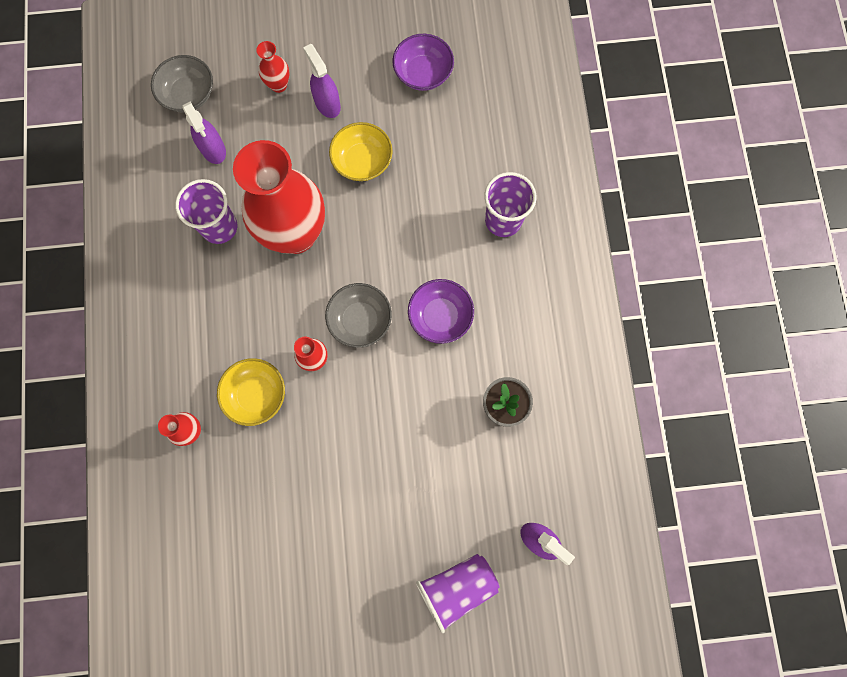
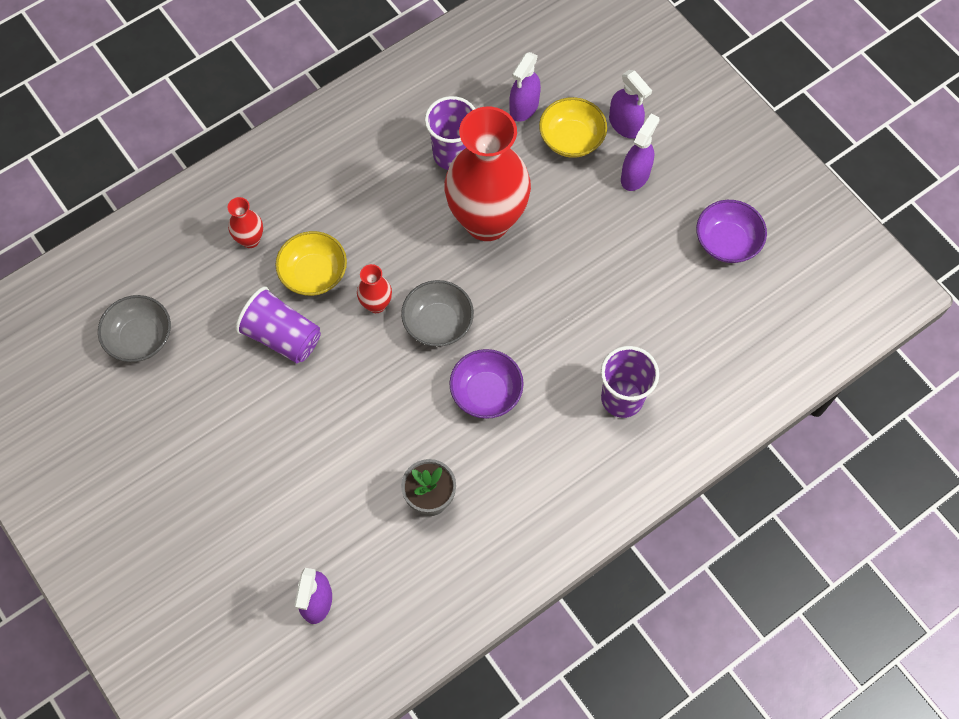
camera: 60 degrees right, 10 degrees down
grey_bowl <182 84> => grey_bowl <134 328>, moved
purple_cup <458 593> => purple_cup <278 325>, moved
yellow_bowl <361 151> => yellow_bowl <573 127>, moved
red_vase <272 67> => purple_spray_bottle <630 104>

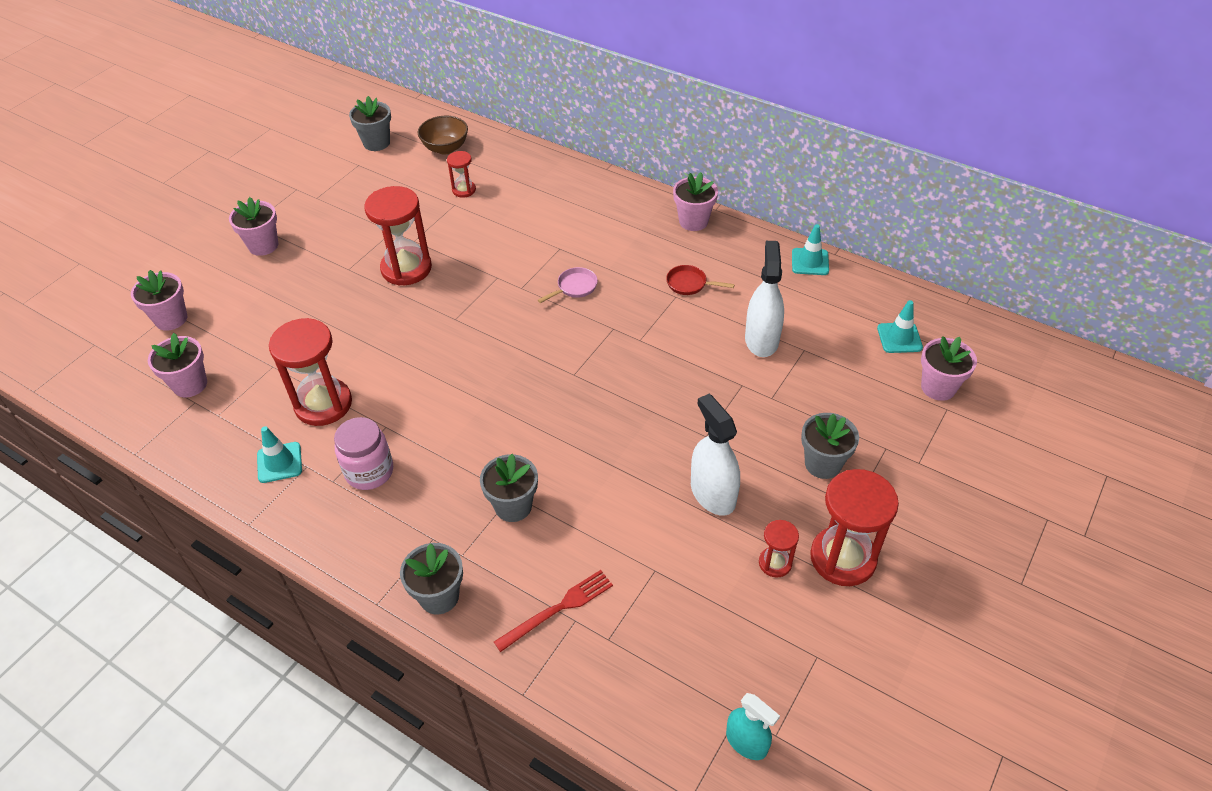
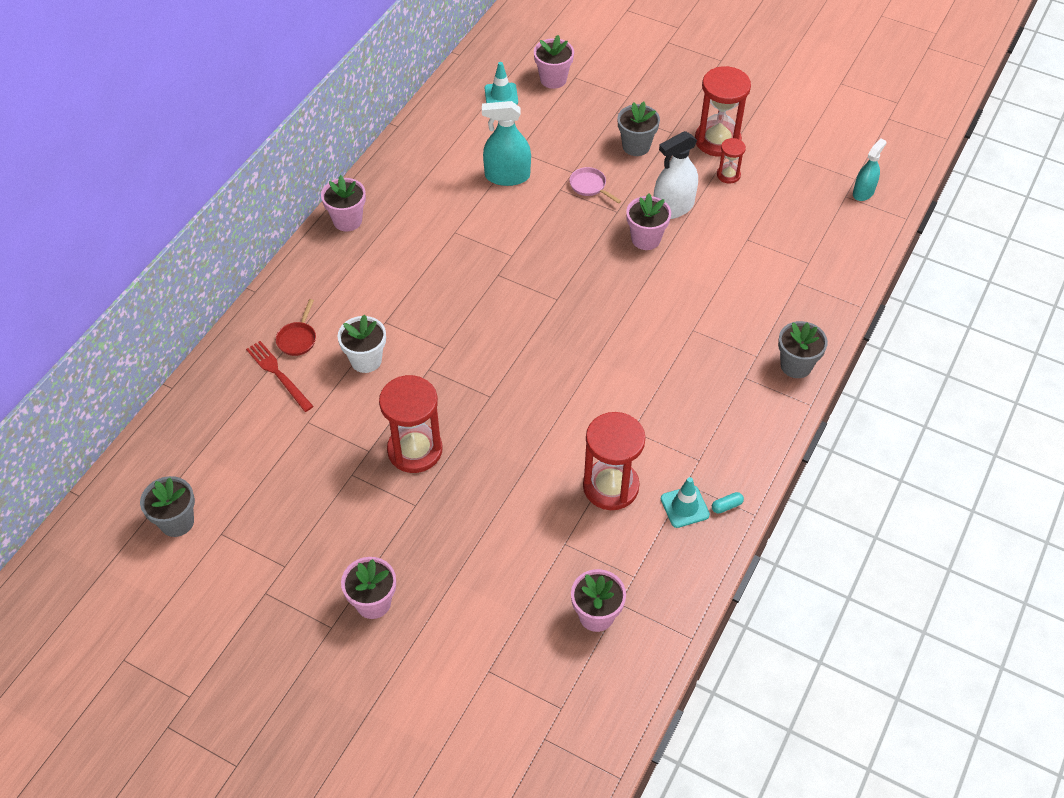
camera: 95 degrees left, 5 degrees up
red_fork <553 611> => red_fork <280 376>, moved
red_pan <700 280> => red_pan <296 327>, moved
nothing => white_flower_pot <362 343>
white_spray_bottle <764 299> => turquoise_spray_bottle <506 143>
pink_pan <568 285> => pink_pan <595 185>, moved
pink_flower_pot <159 300> => pink_flower_pot <648 221>, moved
nothing => turquoise_capsule <728 503>
pink_jar <363 453> => nothing
brown_bowl <442 135> => nothing
red_hourglass <461 174> => nothing
grey_flower_pot <509 488> => nothing
turquoise_traffic_cone <810 249> => nothing

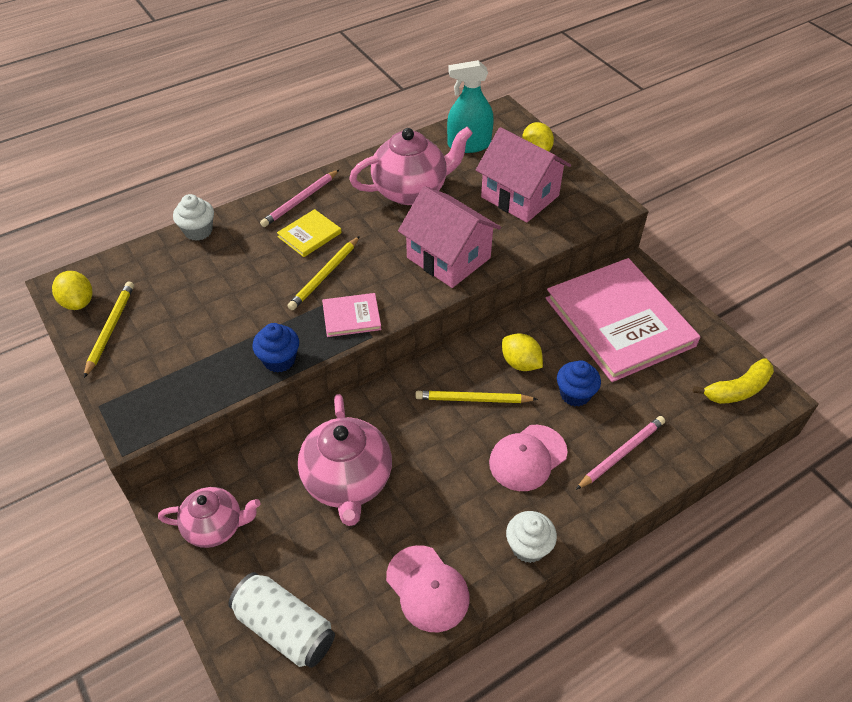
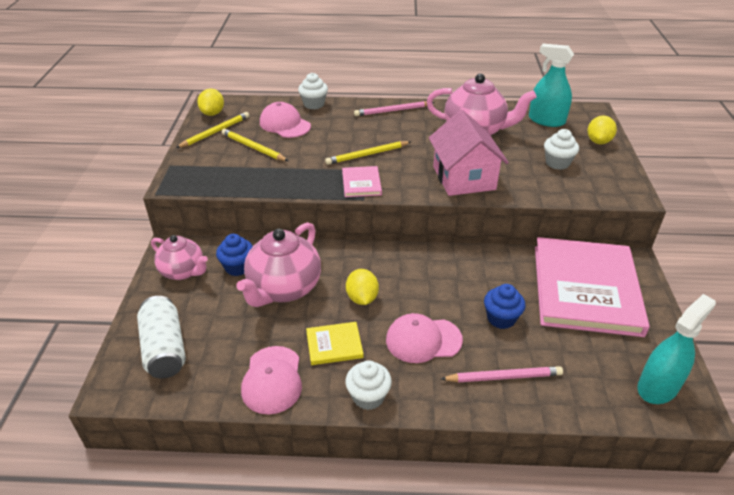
camera: 35 degrees right, 10 degrees down
blue_cupcake <275 348> => blue_cupcake <234 255>, moved
yellow_pencil <476 397> => yellow_pencil <254 145>, moved
nothing => pink_cap <285 120>
yellow_book <309 233> => yellow_book <335 343>, moved
pink_book <351 315> => pink_book <362 181>, 60 degrees clockwise
yellow_lemon <522 352> => yellow_lemon <362 287>, moved
pink_house <523 175> => white_cupcake <561 149>
yellow_banana <733 381> => turquoise_spray_bottle <676 349>

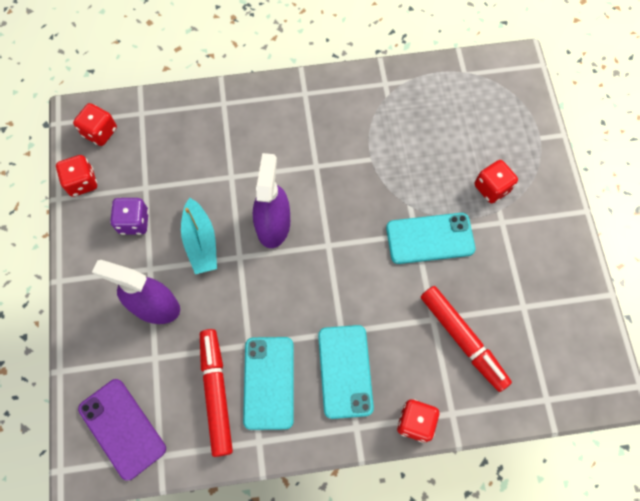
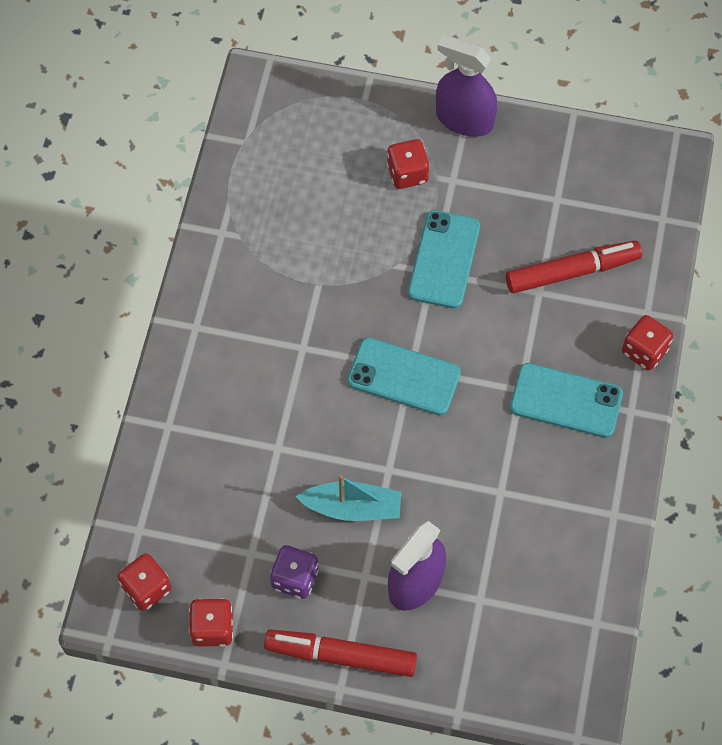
camera: 70 degrees left, 5 degrees down
red_marker <216 393> => red_marker <340 653>, moved
turquoise_phone <268 383> => turquoise_phone <404 376>, moved
purple_spray_bottle <271 200> => purple_spray_bottle <466 86>, moved
purple_phone <122 429> => nothing

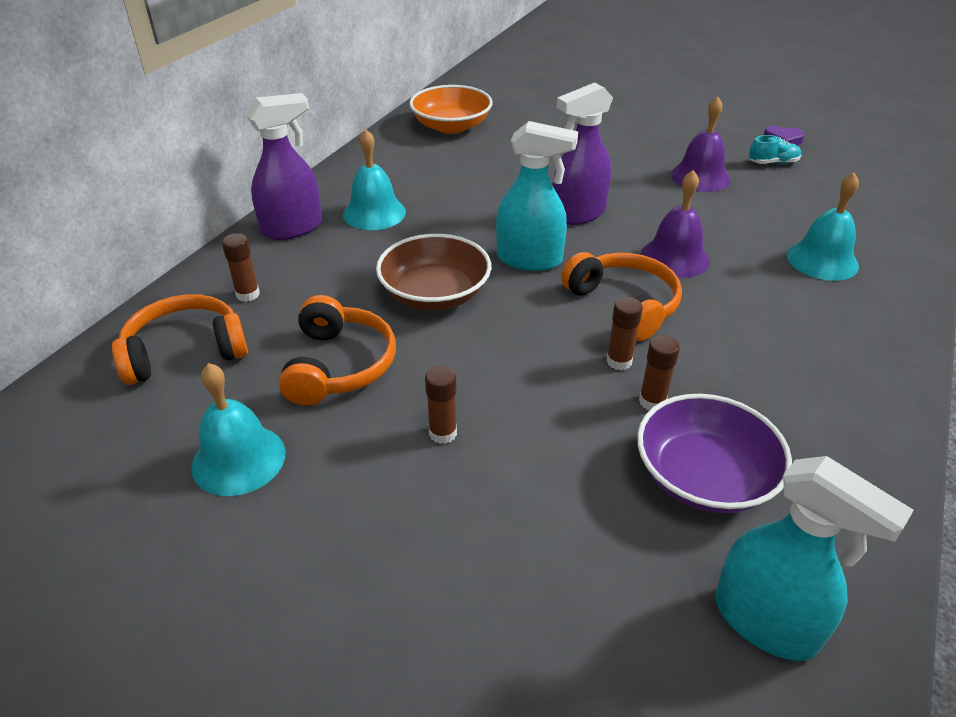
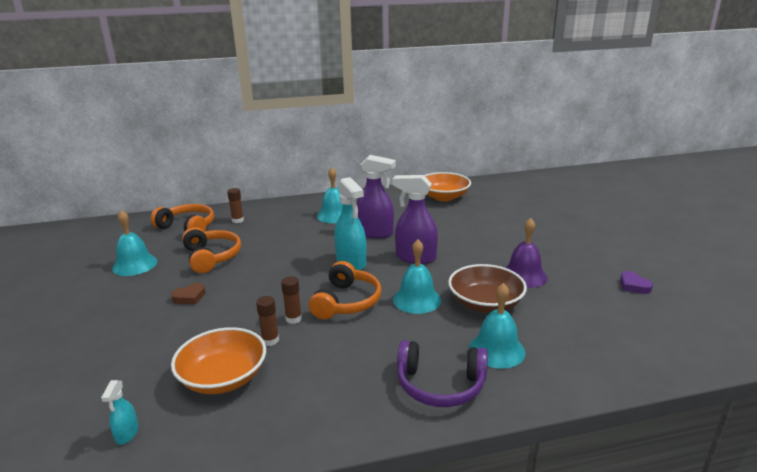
camera: 50 degrees right, 15 degrees down
turquoise_spray_bottle <814 558> => turquoise_spray_bottle <120 412>, x0.48
brown_glue_stick <441 405> => brown_heart <188 293>
purple_bowl <714 453> => orange_bowl <218 360>
orange_headphones <337 350> => orange_headphones <211 250>, 75 degrees counterclockwise
purple_spray_bottle <283 166> => purple_spray_bottle <376 197>, moved
purple_bell <675 224> => turquoise_bell <417 276>
nothing => purple_headphones <442 373>
brown_bowl <433 272> => brown_bowl <487 288>, moved
turquoise_shoe <775 149> => nothing

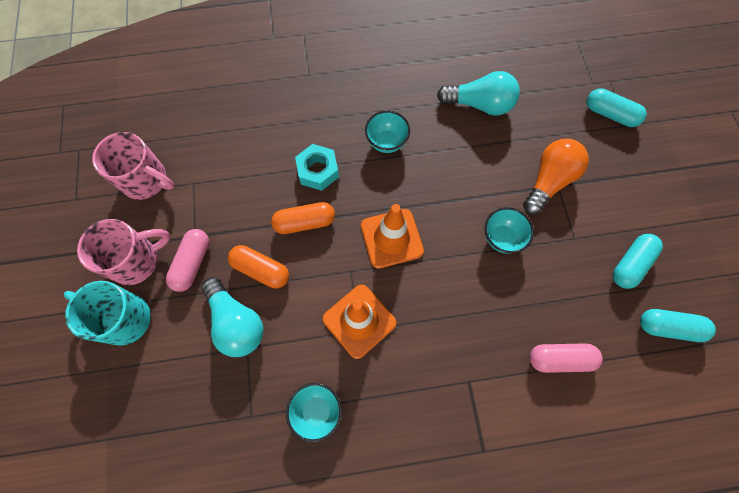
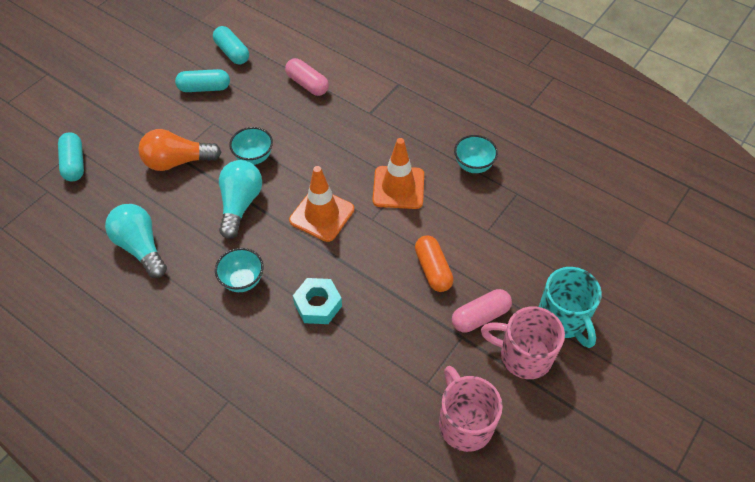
camera: 135 degrees left, 15 degrees down
turquoise_light_bulb <232 317> => turquoise_light_bulb <240 199>, moved
orange_capsule <303 218> => nothing

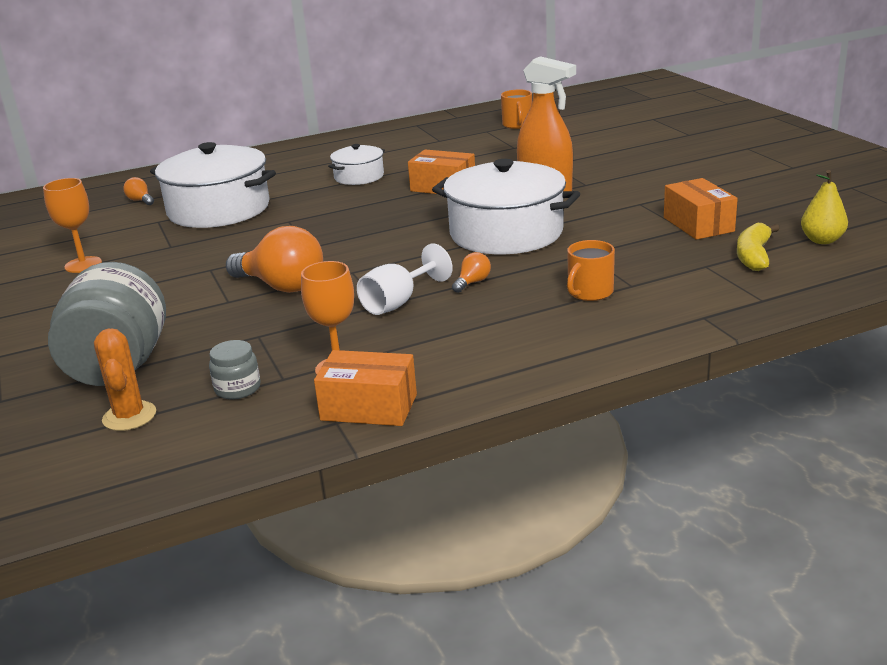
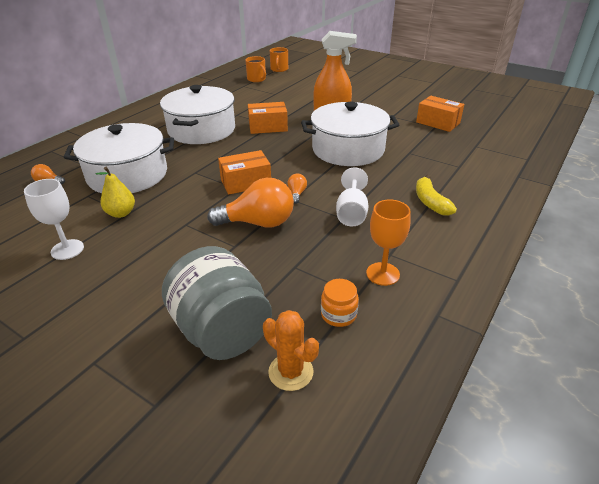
camera: 35 degrees left, 10 degrees up
orange_goblet <72 225> => white_goblet <54 219>
yellow_pear <824 207> => yellow_pear <115 192>, moved
white_pot <356 164> => white_pot <197 114>, x1.93
orange_box <365 388> => orange_box <244 172>, moved
orange_mug <591 270> => orange_mug <279 59>, moved
orange_light_bulb <471 272> => orange_light_bulb <297 189>, moved
grey_jar <235 369> => orange_jar <340 303>
yellow_banana <758 247> => yellow_banana <436 195>, moved

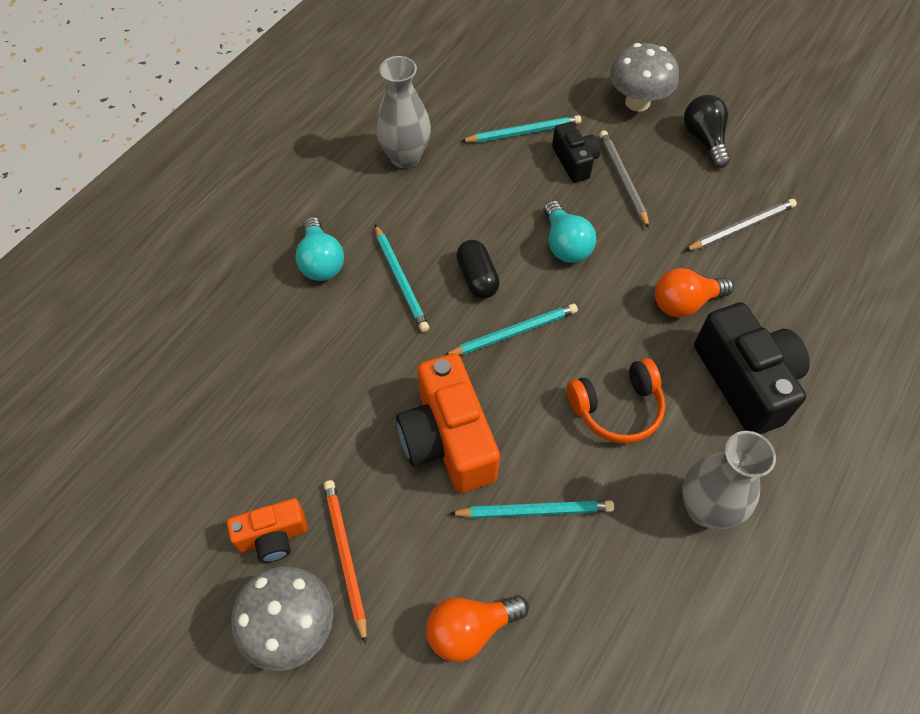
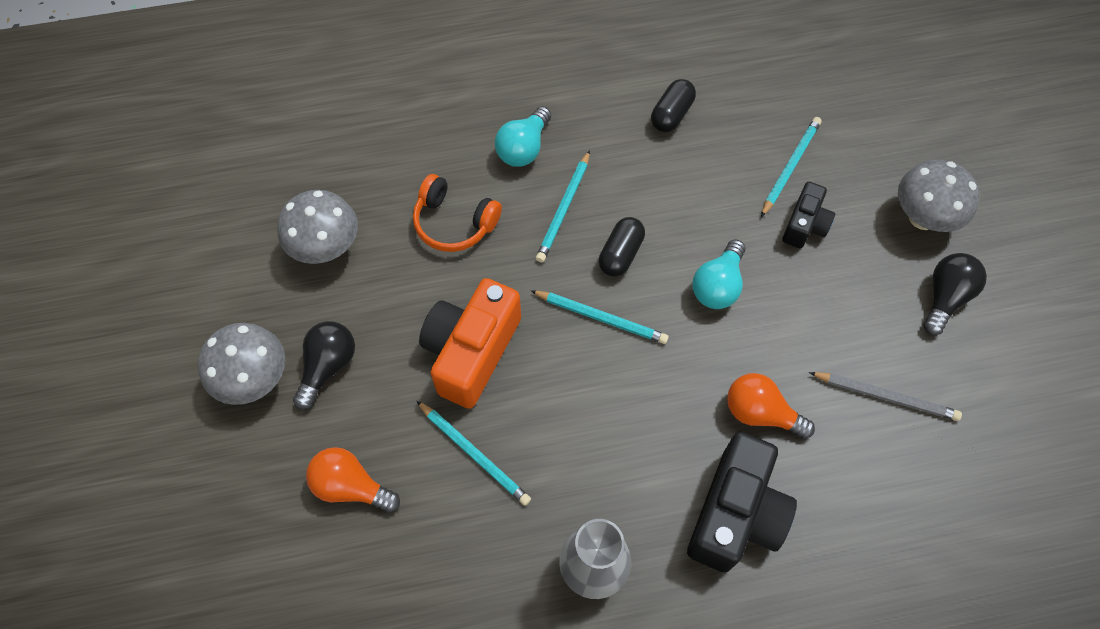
camera: 45 degrees right, 5 degrees up
nothing => grey_mushroom <317 227>
orange_pencil <345 562> => black_light_bulb <324 365>
orange_headphones <616 401> => orange_headphones <457 213>, moved
grey_vase <403 112> => black_capsule <673 105>
turquoise_pencil <521 129> => turquoise_pencil <791 167>, 90 degrees counterclockwise
orange_camera <267 530> => nothing
grey_pencil <624 179> => nothing

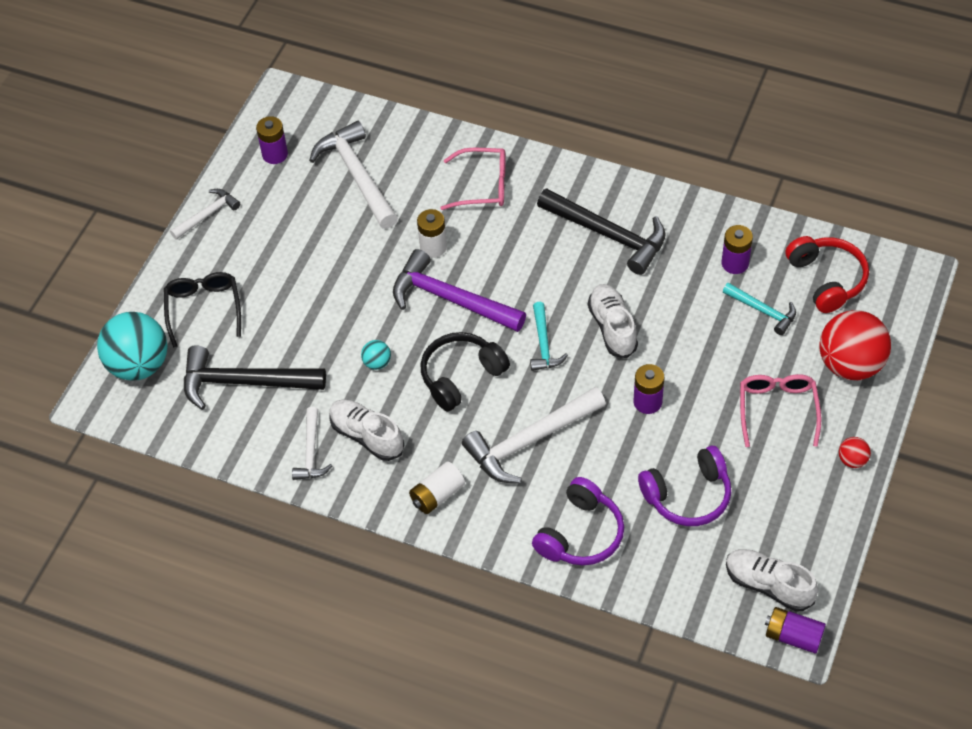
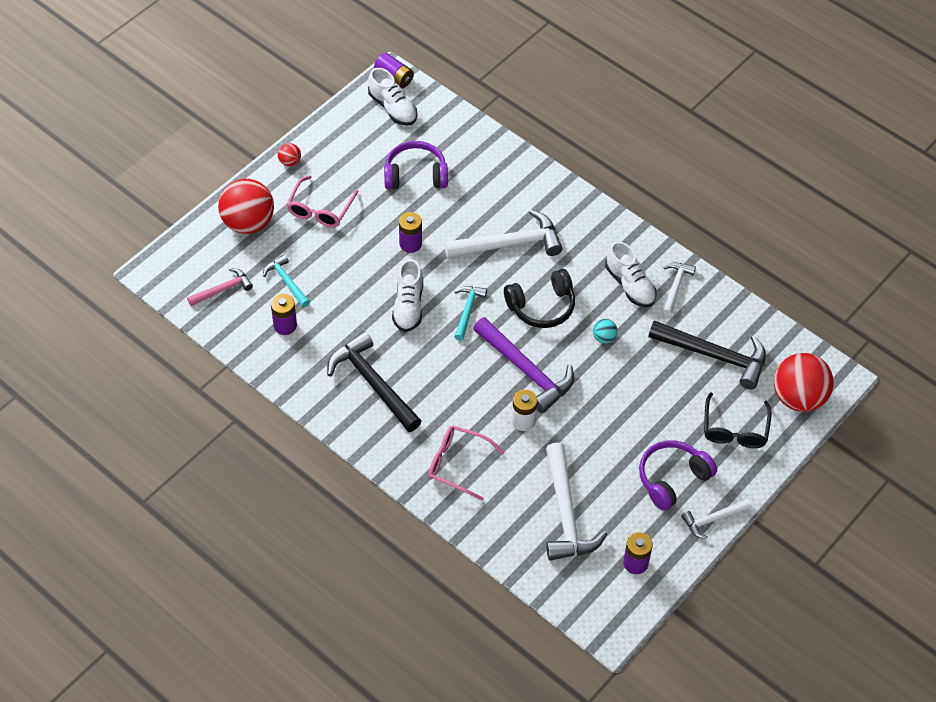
camera: 165 degrees left, 0 degrees up
red_headphones <827 274> => pink_hammer <220 287>
purple_headphones <578 521> => purple_headphones <678 475>, moved
turquoise_ball <132 346> => red_ball <804 382>
white_battery <437 488> => nothing

